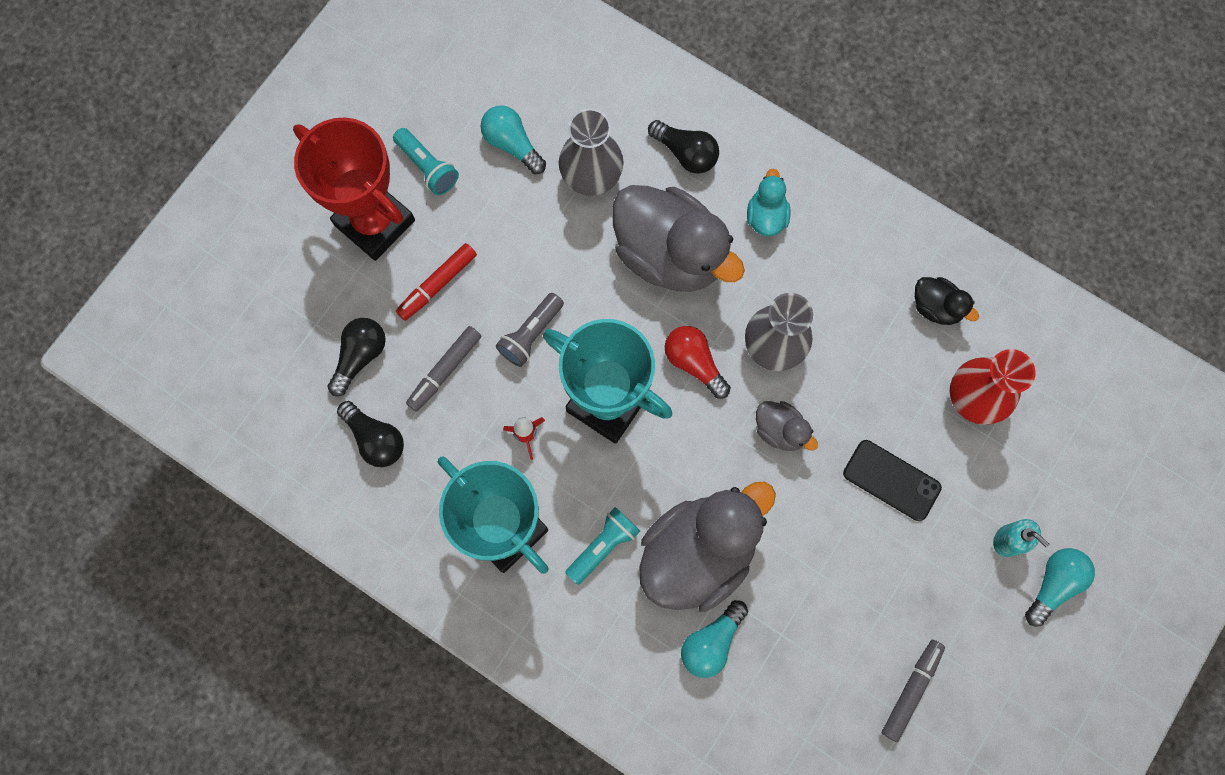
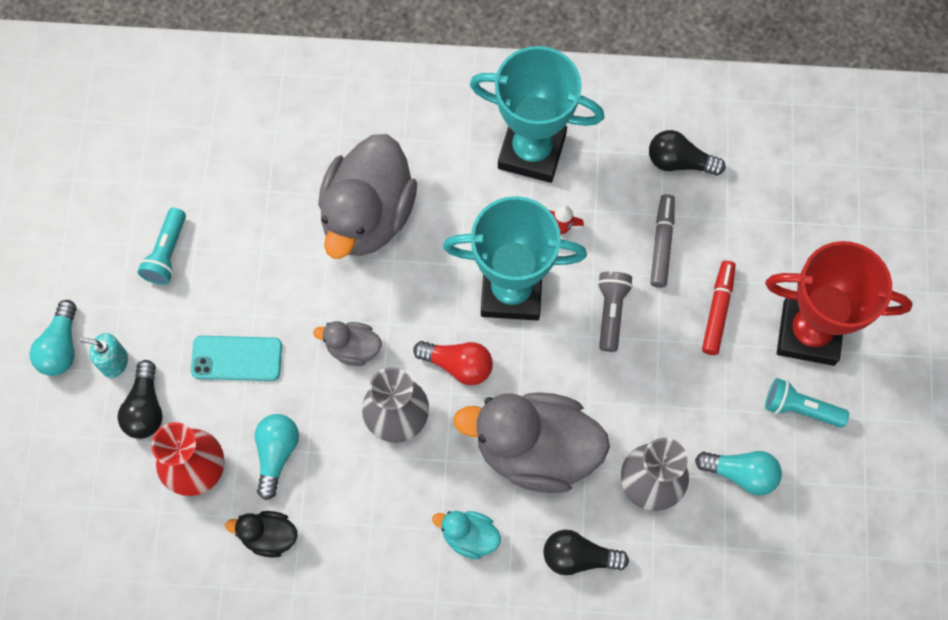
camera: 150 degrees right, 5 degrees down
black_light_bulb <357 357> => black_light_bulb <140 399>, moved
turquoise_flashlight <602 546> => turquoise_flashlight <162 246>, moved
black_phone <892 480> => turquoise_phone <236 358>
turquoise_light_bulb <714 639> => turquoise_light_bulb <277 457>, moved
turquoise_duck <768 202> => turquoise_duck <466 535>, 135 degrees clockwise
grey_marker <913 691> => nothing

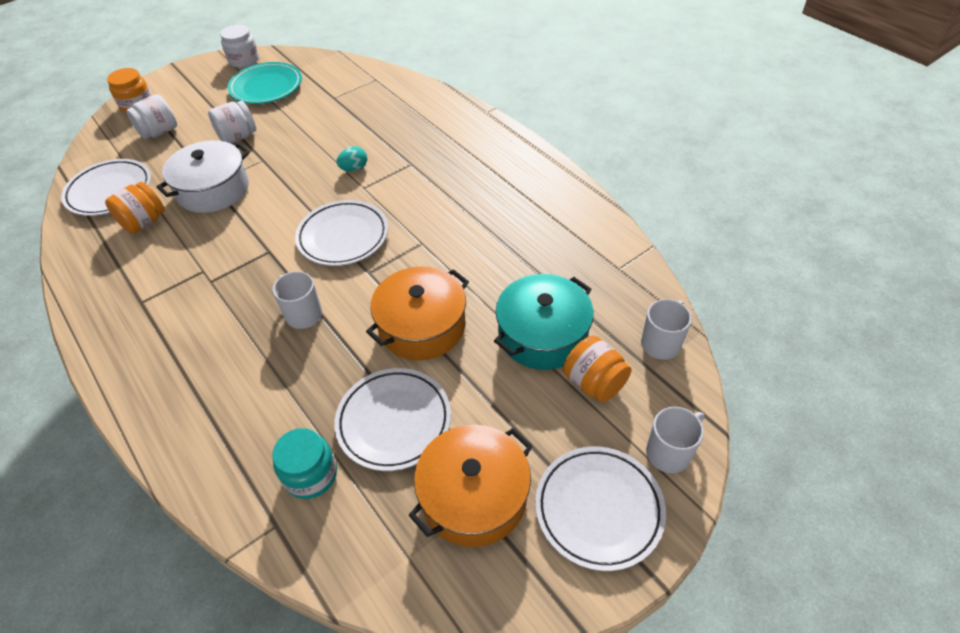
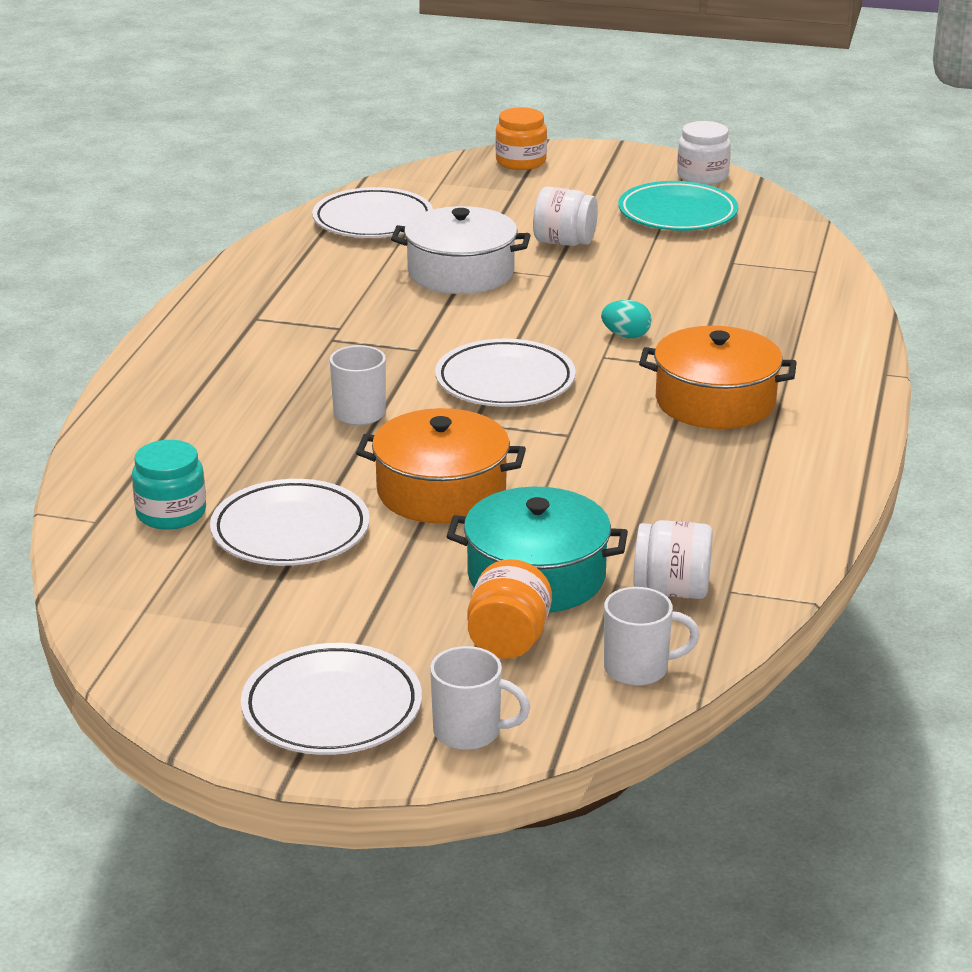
camera: 50 degrees right, 20 degrees down
white_jar <151 116> => white_jar <673 559>, moved
orange_pot <471 486> => orange_pot <718 377>, moved
orange_jar <135 208> => nothing

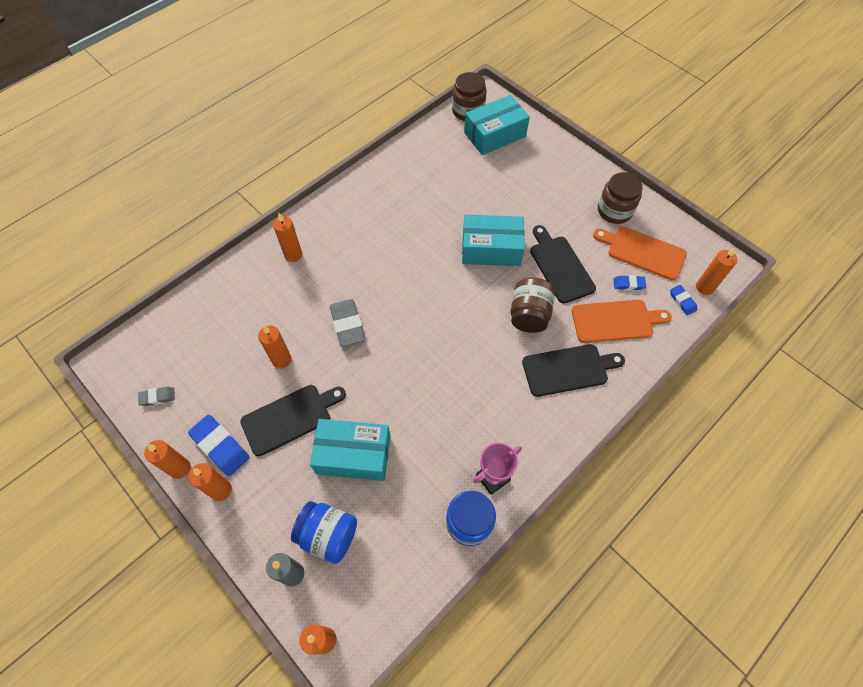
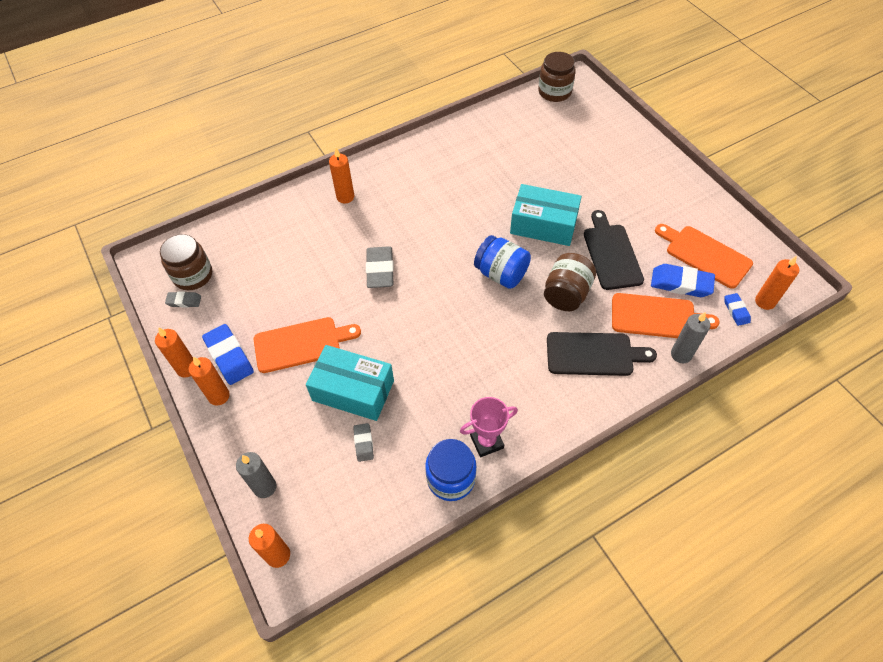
camera: 15 degrees right, 5 degrees down
brown_jar <620 198> => brown_jar <186 262>, moved
black_cutting_board <293 420> => orange_cutting_board <307 345>
nothing => grey_eraser <363 442>
blue_jar <324 532> => blue_jar <502 262>, moved
blue_eraser <629 282> => blue_eraser <683 280>, x1.80
nothing => grey_candle <690 337>
orange_candle <274 347> => nothing
turquoise_box <497 125> => nothing

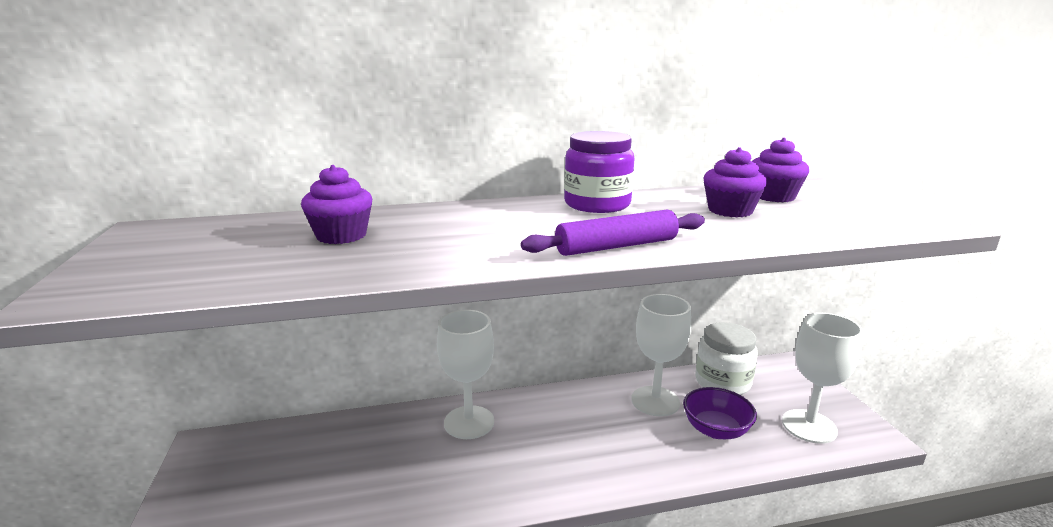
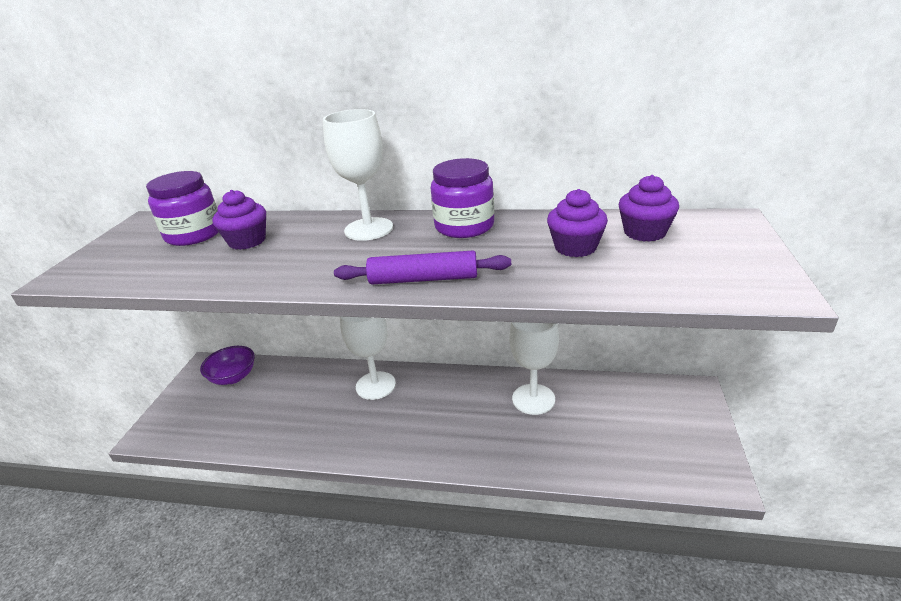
camera: 25 degrees right, 10 degrees up
nothing => purple_jar <182 208>
purple_bowl <720 413> => purple_bowl <227 365>, moved
white_goblet <822 378> => white_goblet <358 175>, moved
white_jar <726 358> => nothing

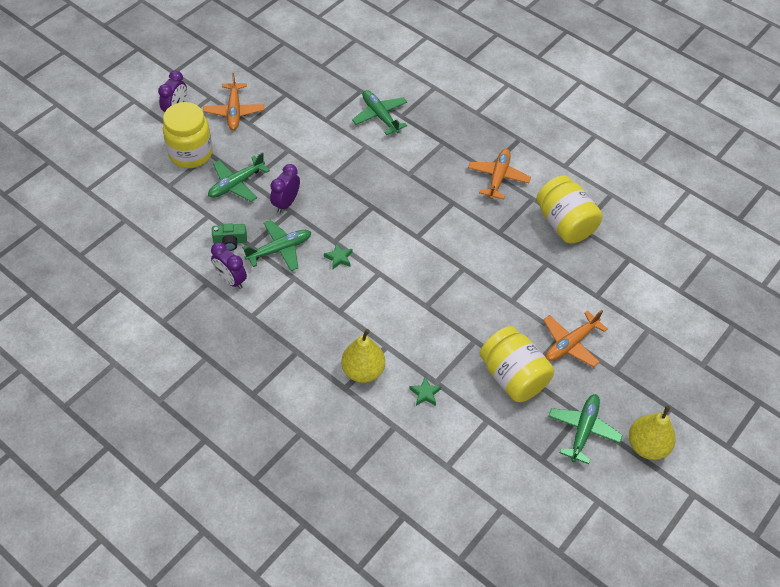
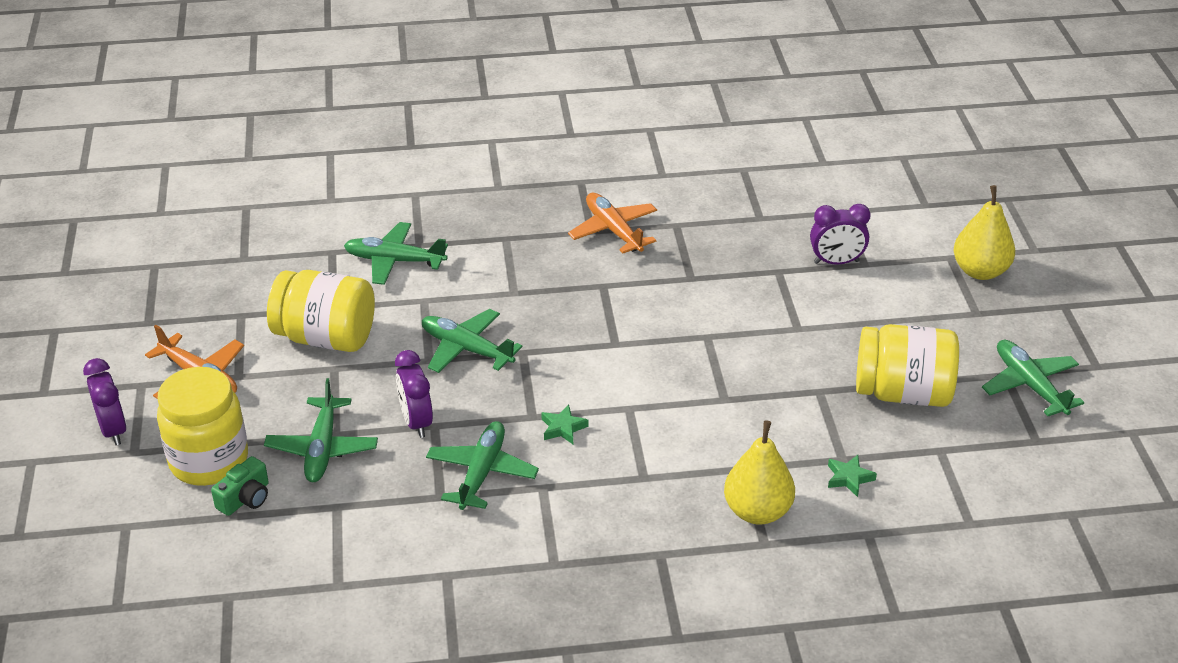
camera: 45 degrees left, 15 degrees down
green_camera <229 237> => green_camera <240 486>, moved
yellow_jar <569 209> => yellow_jar <321 311>, moved
nothing => green_plane <472 341>
purple_clock <229 265> => purple_clock <840 234>, moved
yellow_pear <652 433> => yellow_pear <984 232>, moved
orange_plane <575 338> => nothing

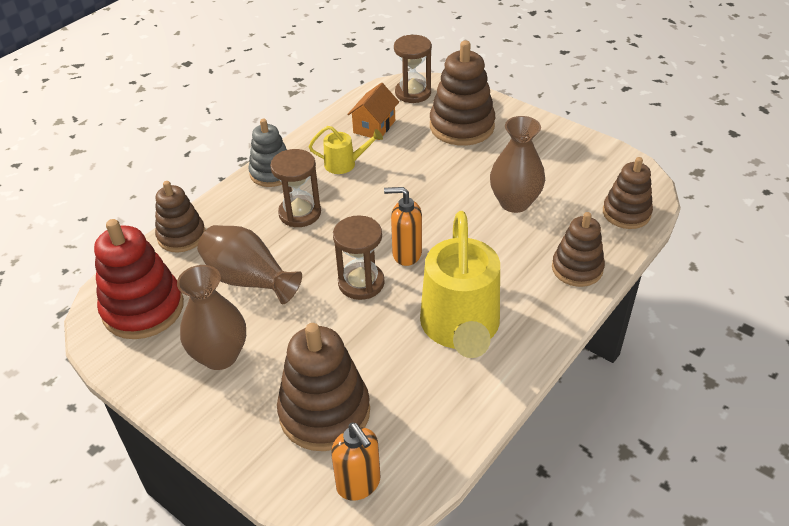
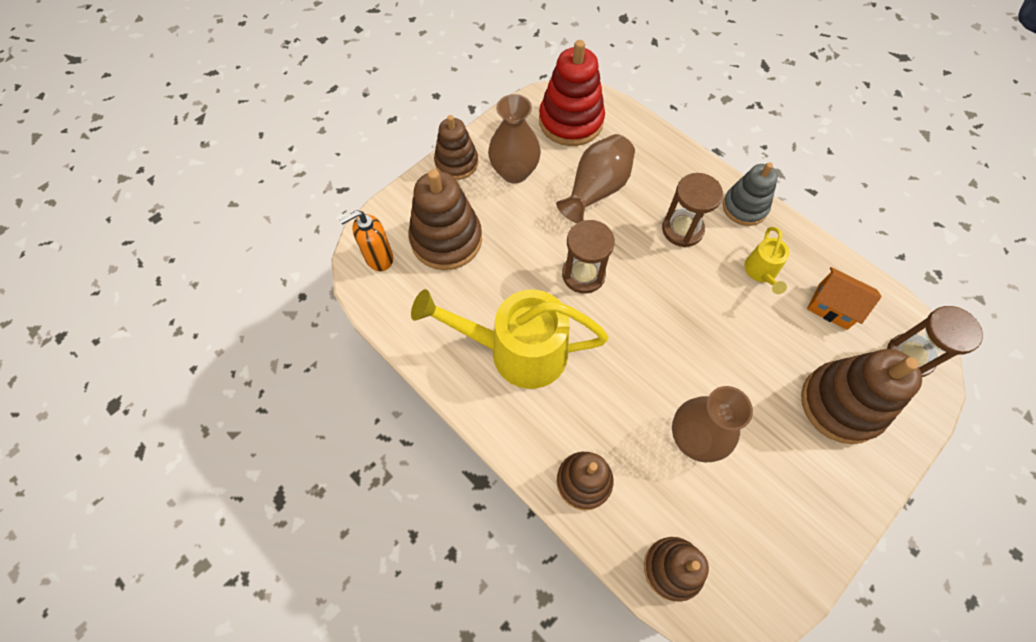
camera: 95 degrees right, 20 degrees up
brown_stacking_toy <180 216> => brown_stacking_toy <456 147>, moved
orange_soap_dispenser <403 226> => nothing

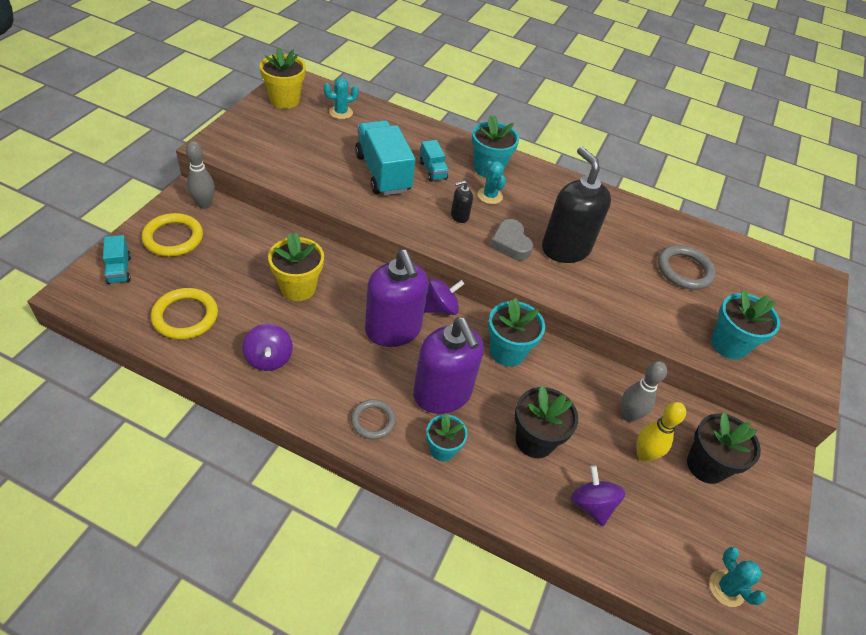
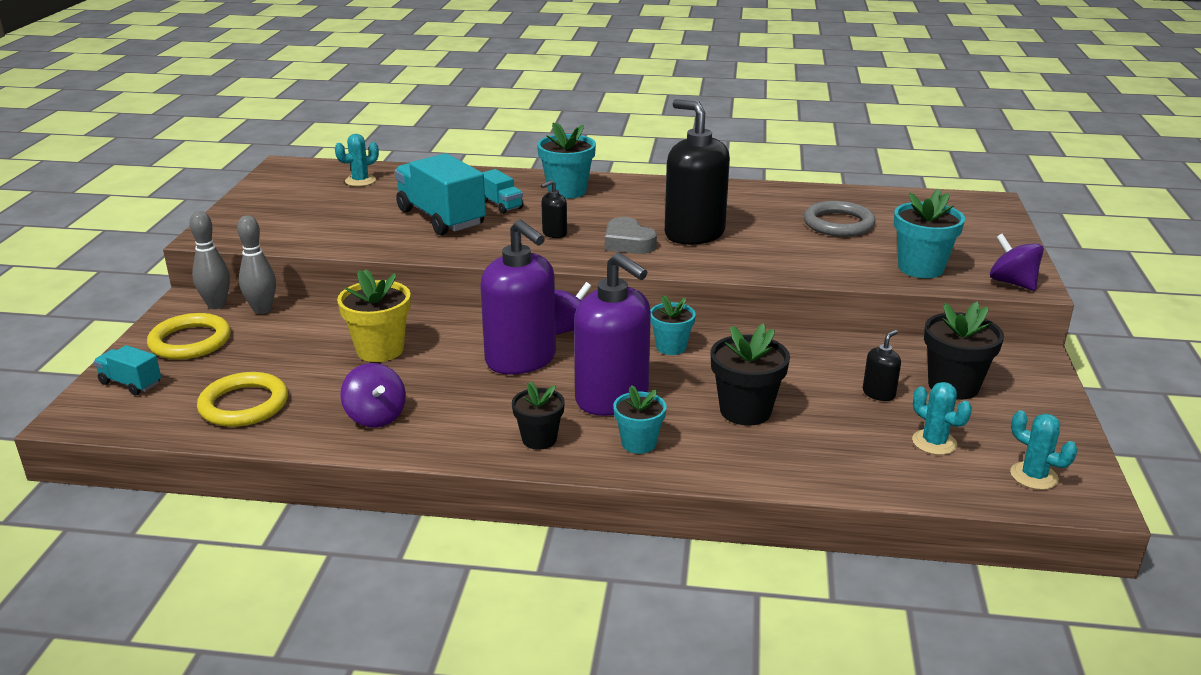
camera: 10 degrees left, 20 degrees down
turquoise_truck <117 259> => turquoise_truck <127 370>, 150 degrees clockwise
grey_bowling_pin <644 391> => grey_bowling_pin <256 264>, moved
grey_ring <373 419> => black_flower_pot <538 416>
turquoise_flower_pot <516 332> => turquoise_flower_pot <673 325>, x0.65
yellow_bowling_pin <661 432> => black_soap_dispenser <882 365>
turquoise_cactus <492 182> => turquoise_cactus <942 418>, moved
purple_spinning_top <598 495> => purple_spinning_top <1017 262>, moved
yellow_flower_pot <283 78> => nothing

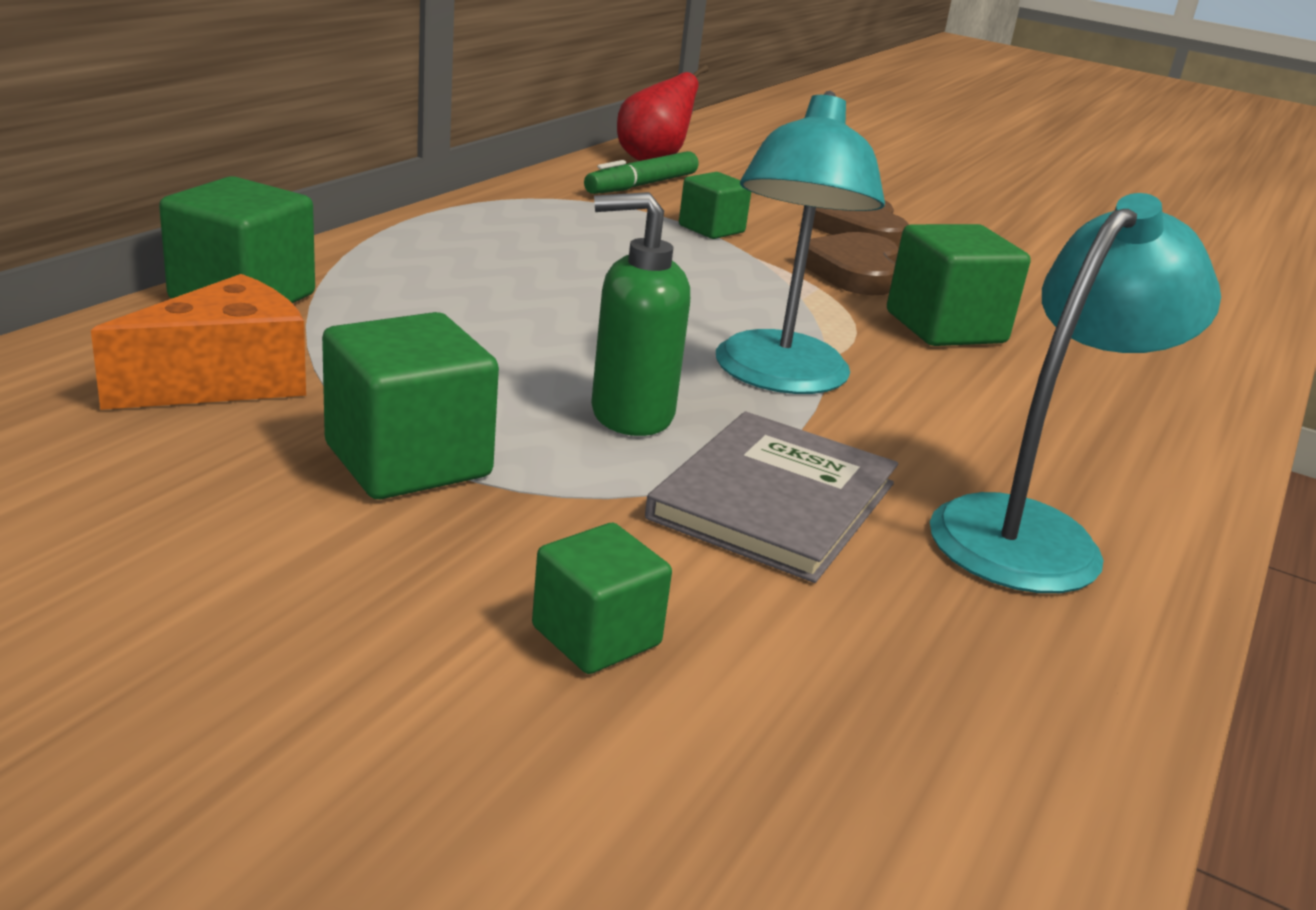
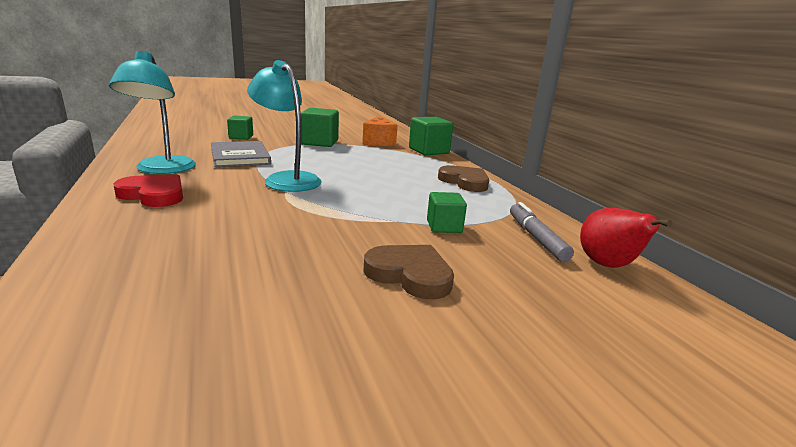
camera: 130 degrees right, 5 degrees down
nothing => red_heart <148 191>
brown_heart <847 263> => brown_heart <463 178>, moved
green_marker <641 172> => grey_marker <542 232>
green_soap_dispenser <640 314> => nothing
green_cube <958 285> => nothing

